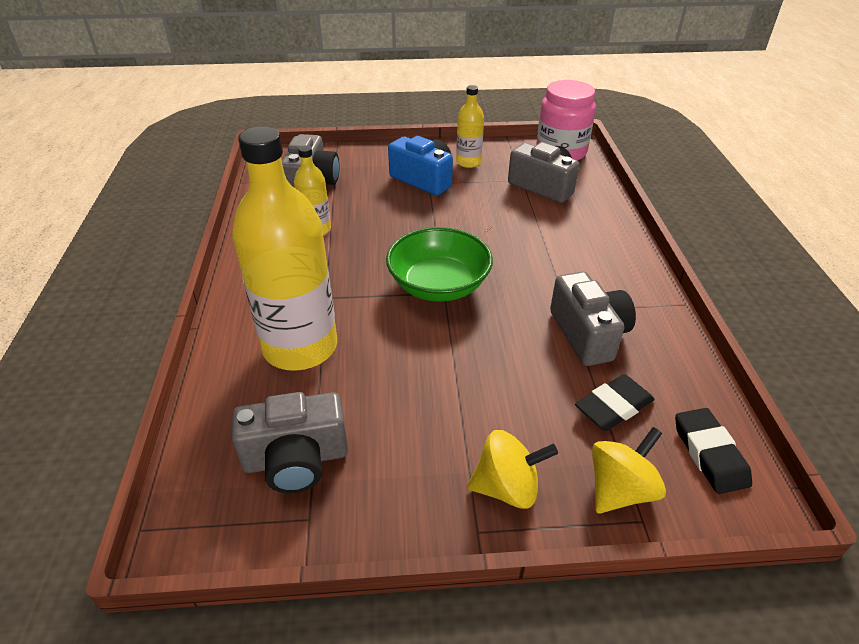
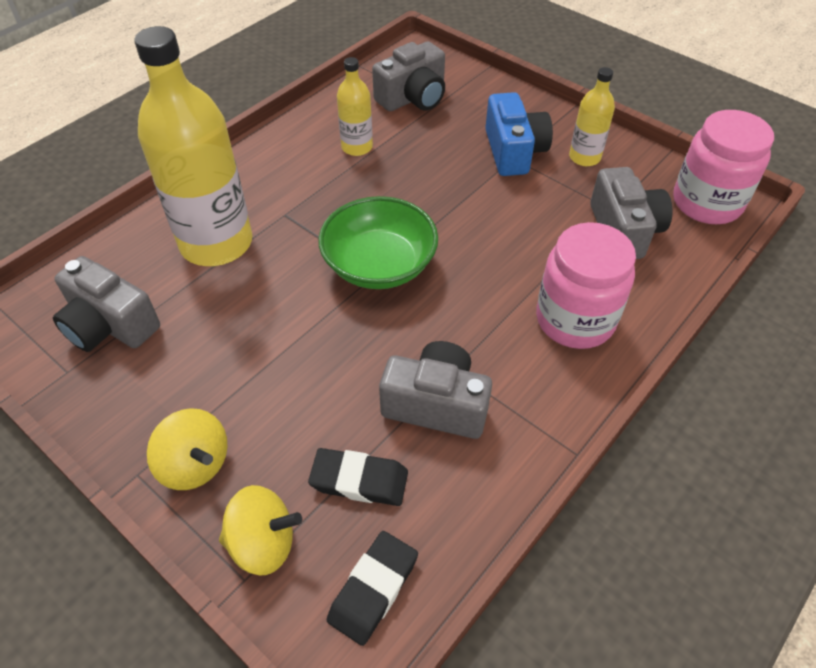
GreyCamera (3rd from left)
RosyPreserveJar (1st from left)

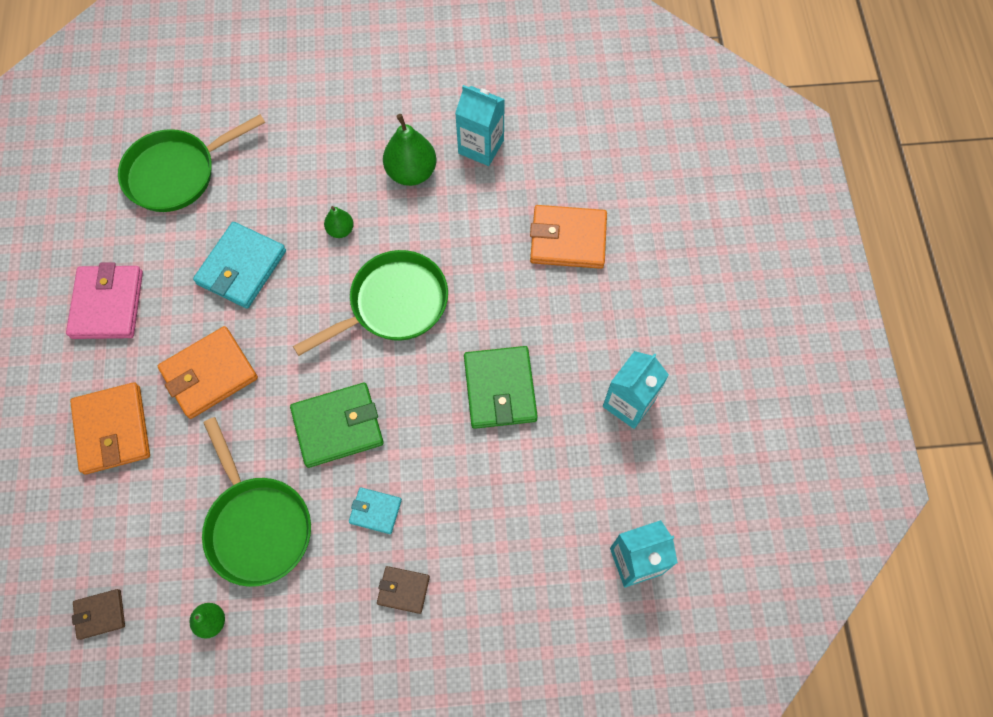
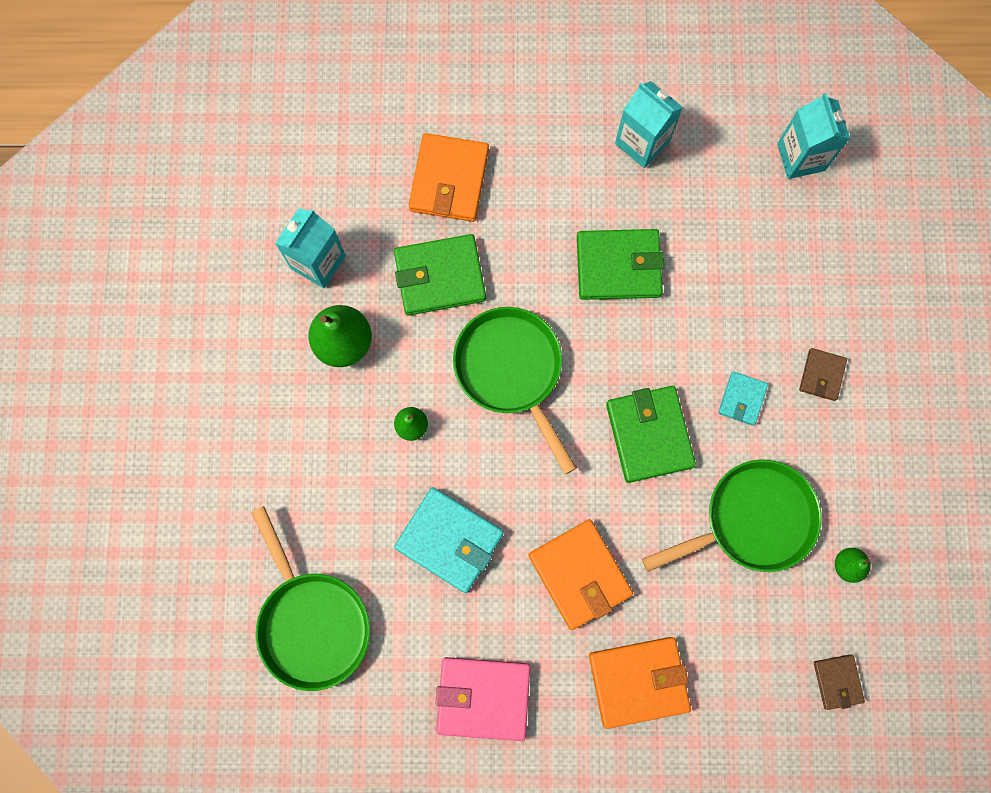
EmeraldWallet (1st from left)

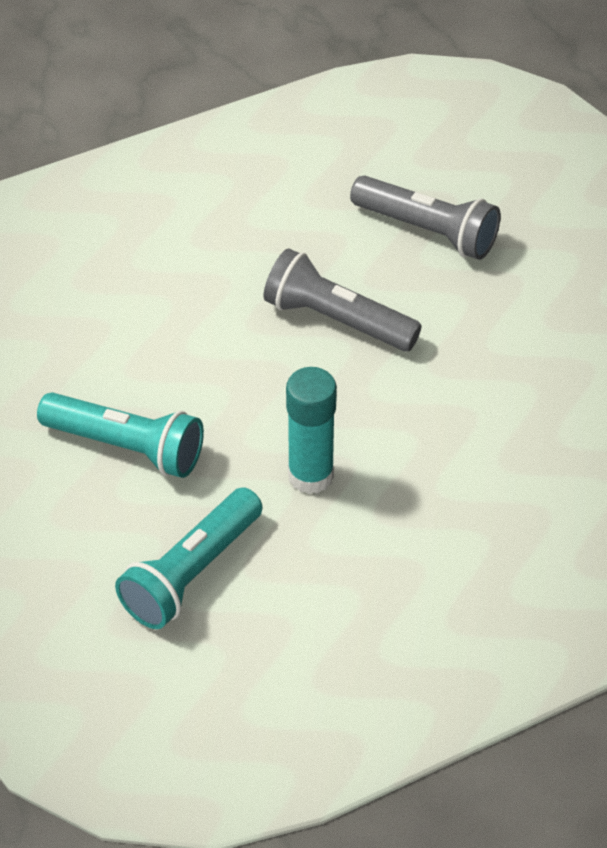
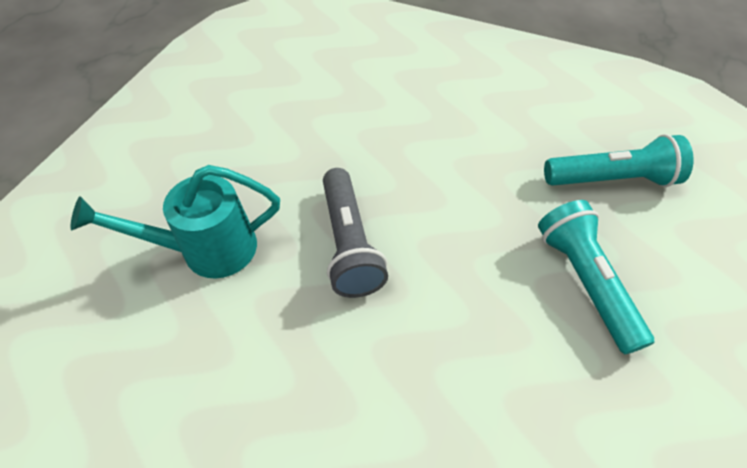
AquaWateringCan
AquaGlueStick

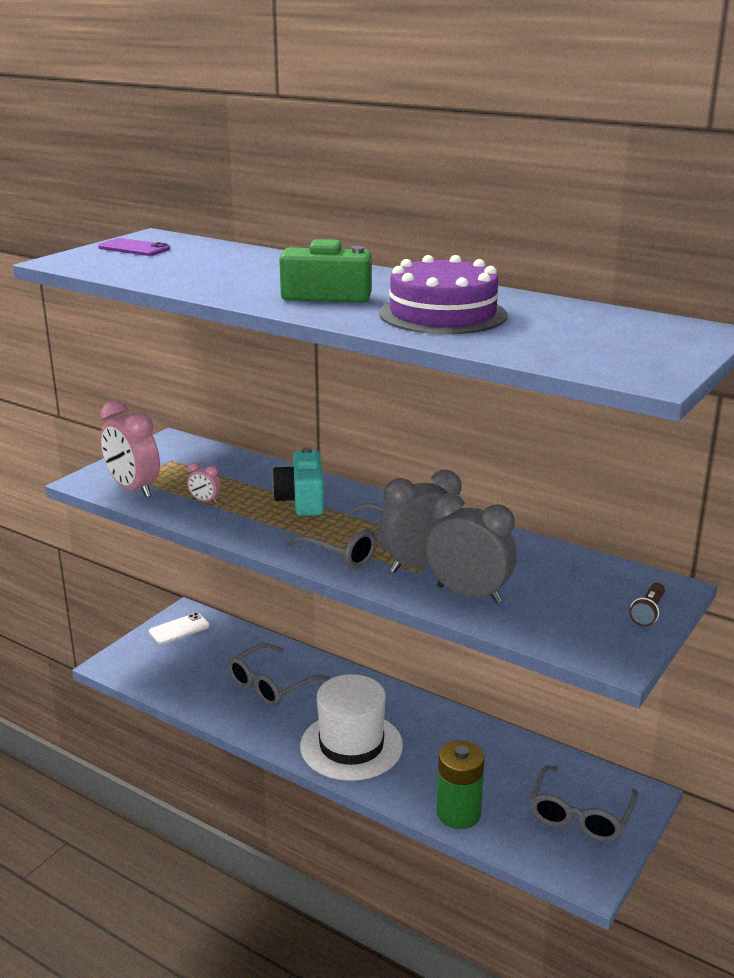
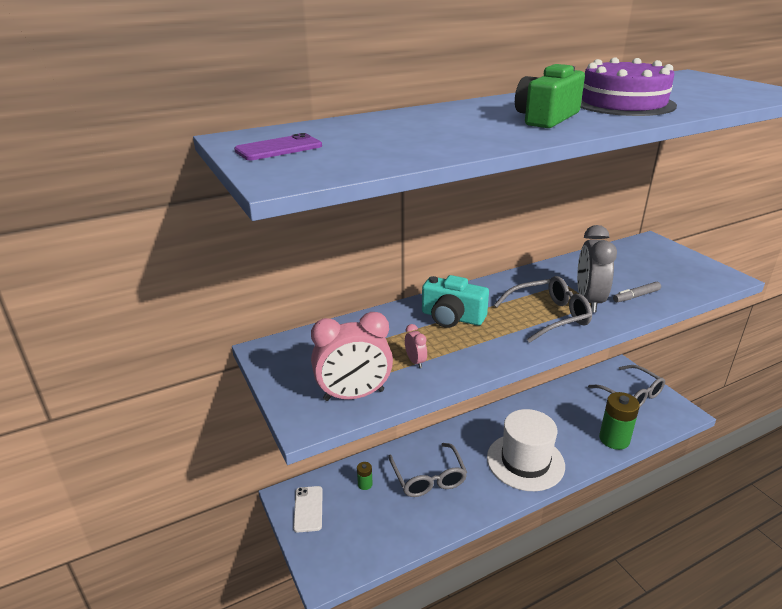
EmeraldBattery (1st from left)
RosyBedsideClock (2nd from left)
GreyMarkerPen
BrownTorch

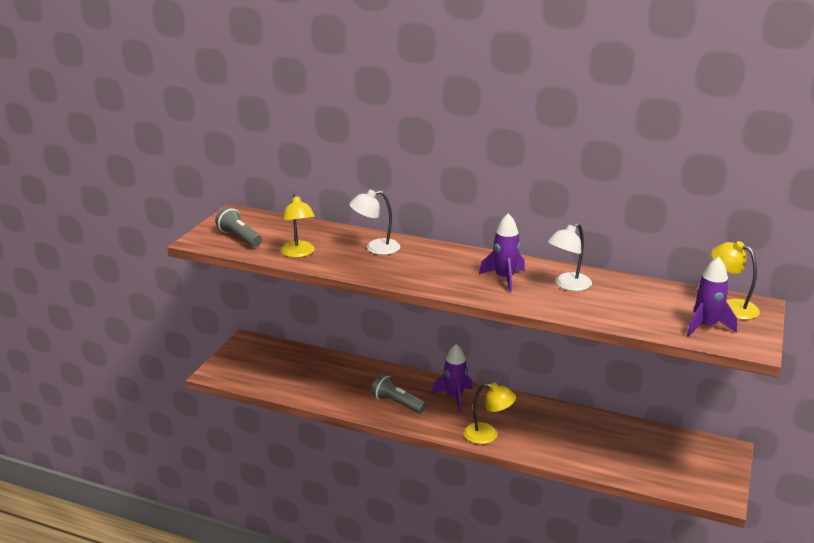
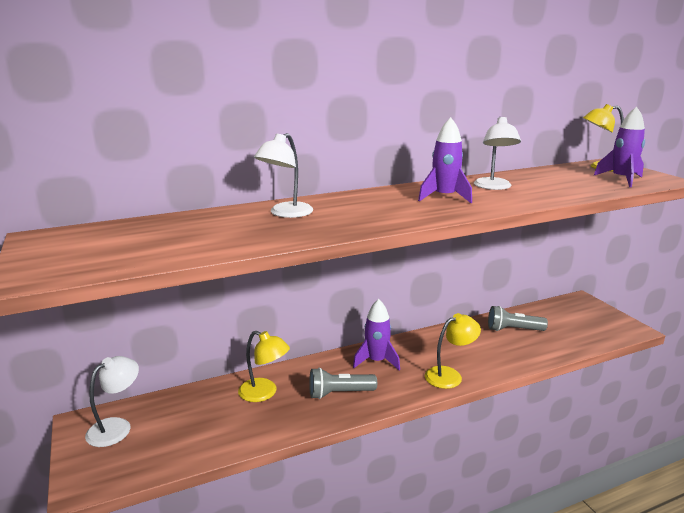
PureWhiteLamp (1st from left)
GoldenLamp (1st from left)
GreyTorch (2nd from left)

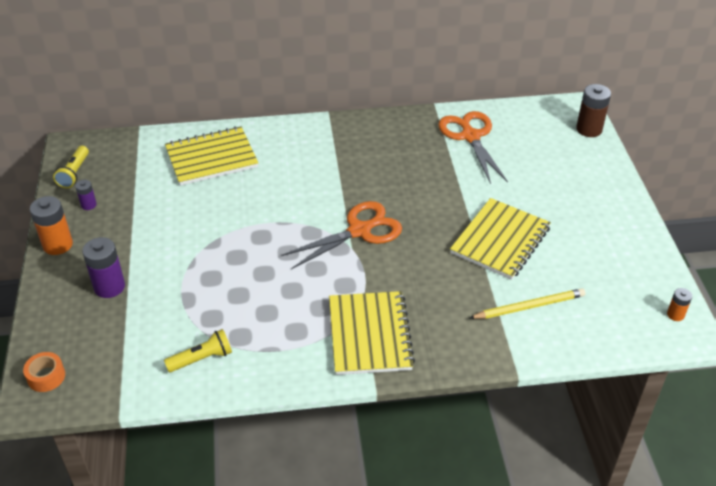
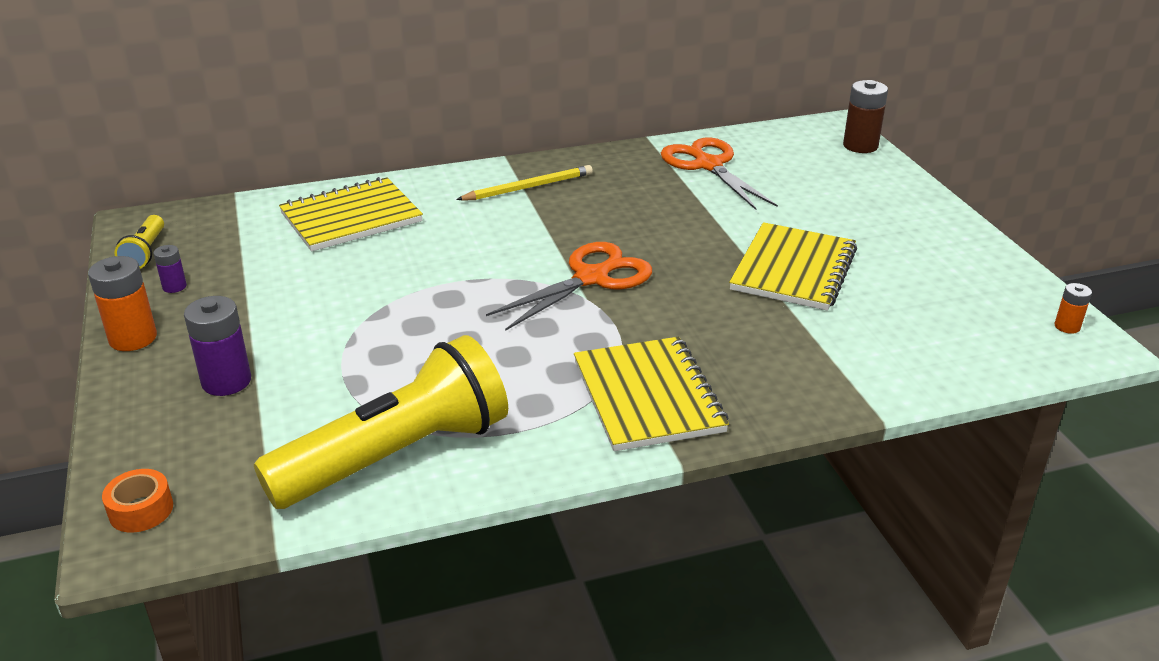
GoldenTorch (2nd from left)
GoldenLeadPencil

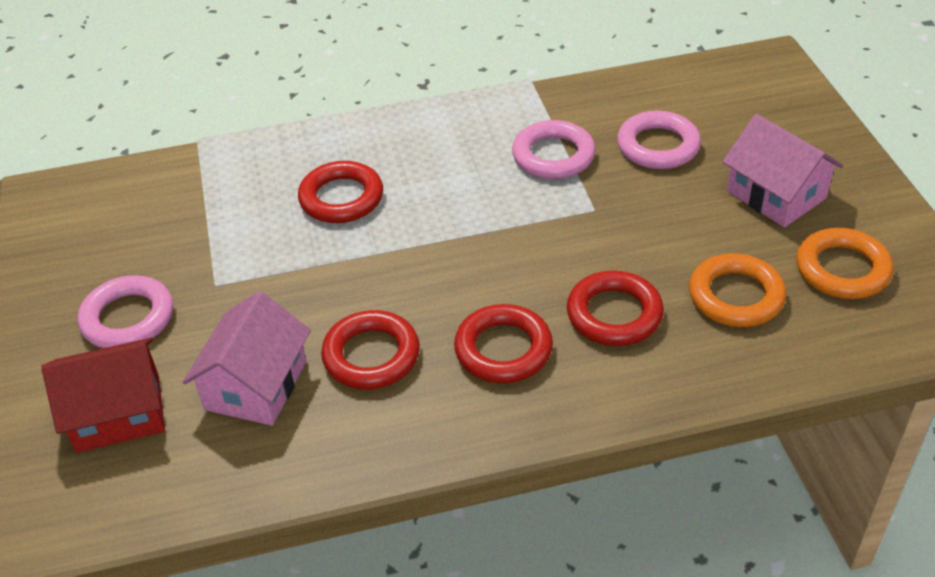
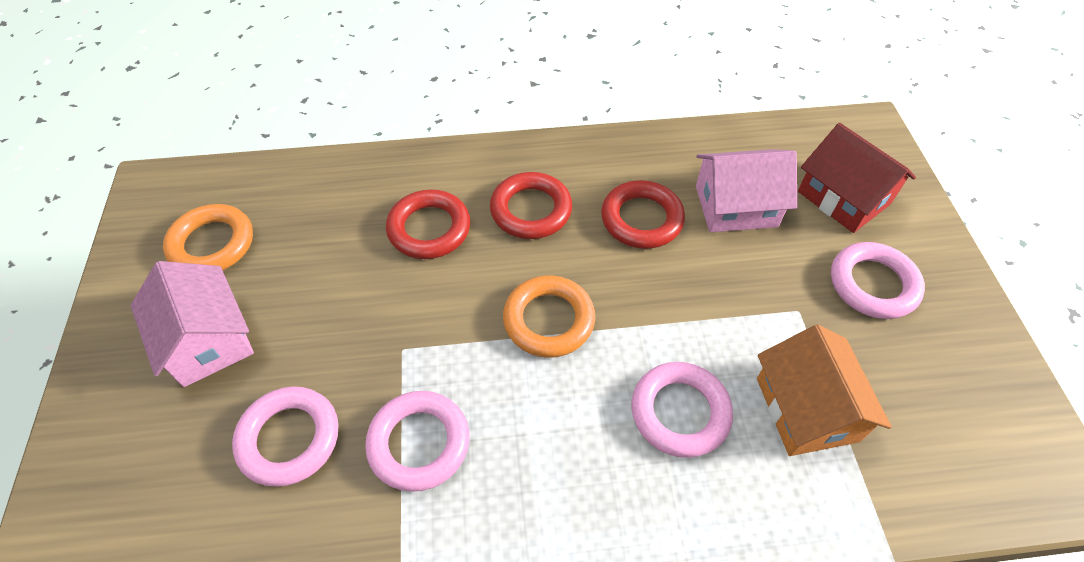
OrangeColouredTorus (2nd from left)
RosyTorus (3rd from left)
RosyCottage (2nd from left)
OrangeColouredCottage
RedCottage

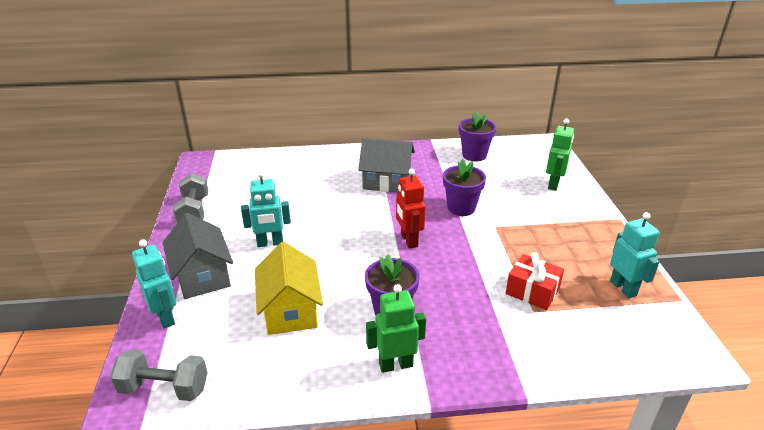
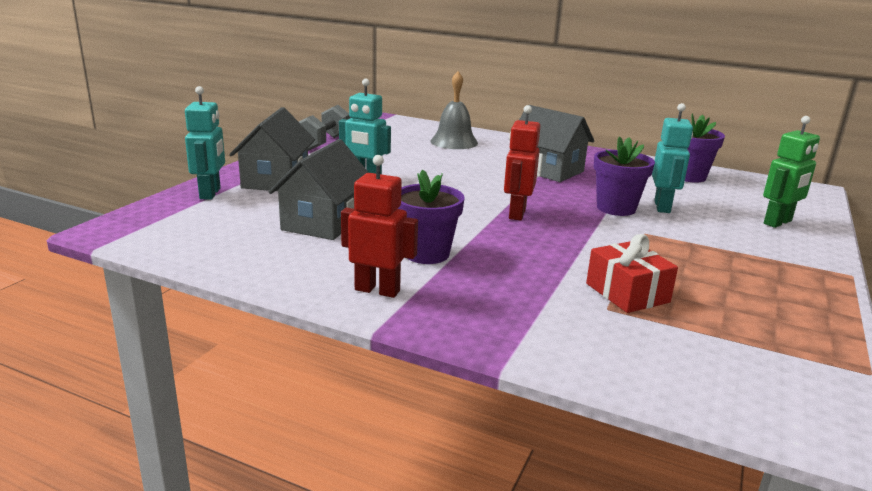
GreyCottage (2nd from left)
RedRobotFigure (1st from left)
GreyHandBell
AquaRobotFigure (3rd from left)
GreyHandWeight (1st from left in the first image)

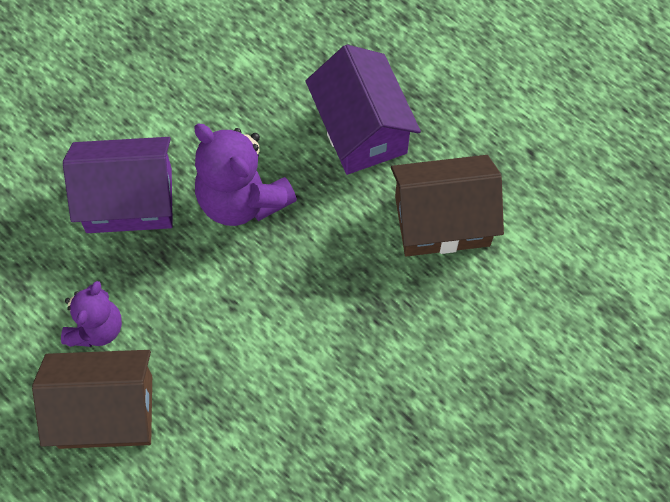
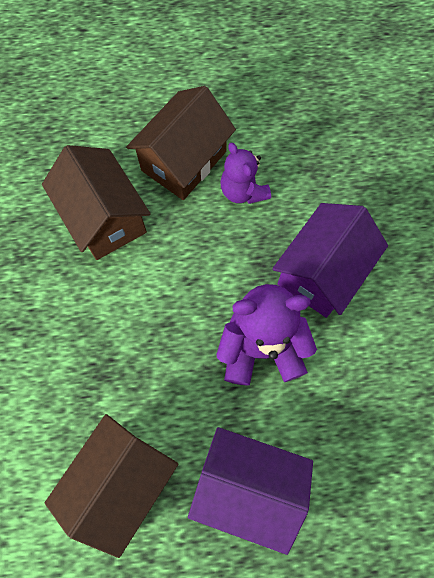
BrownCottage (1st from left)

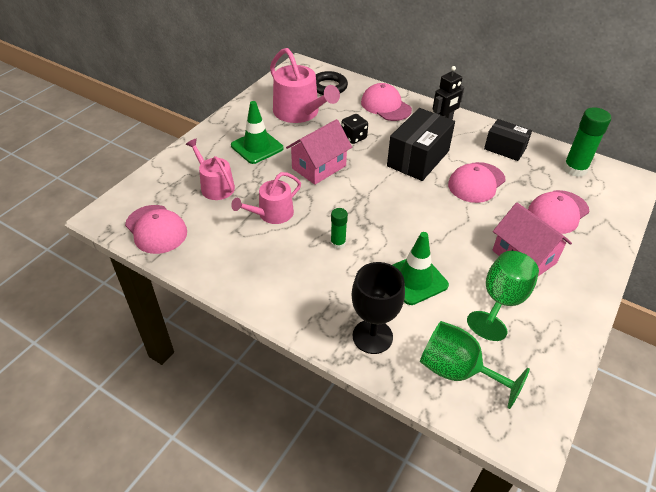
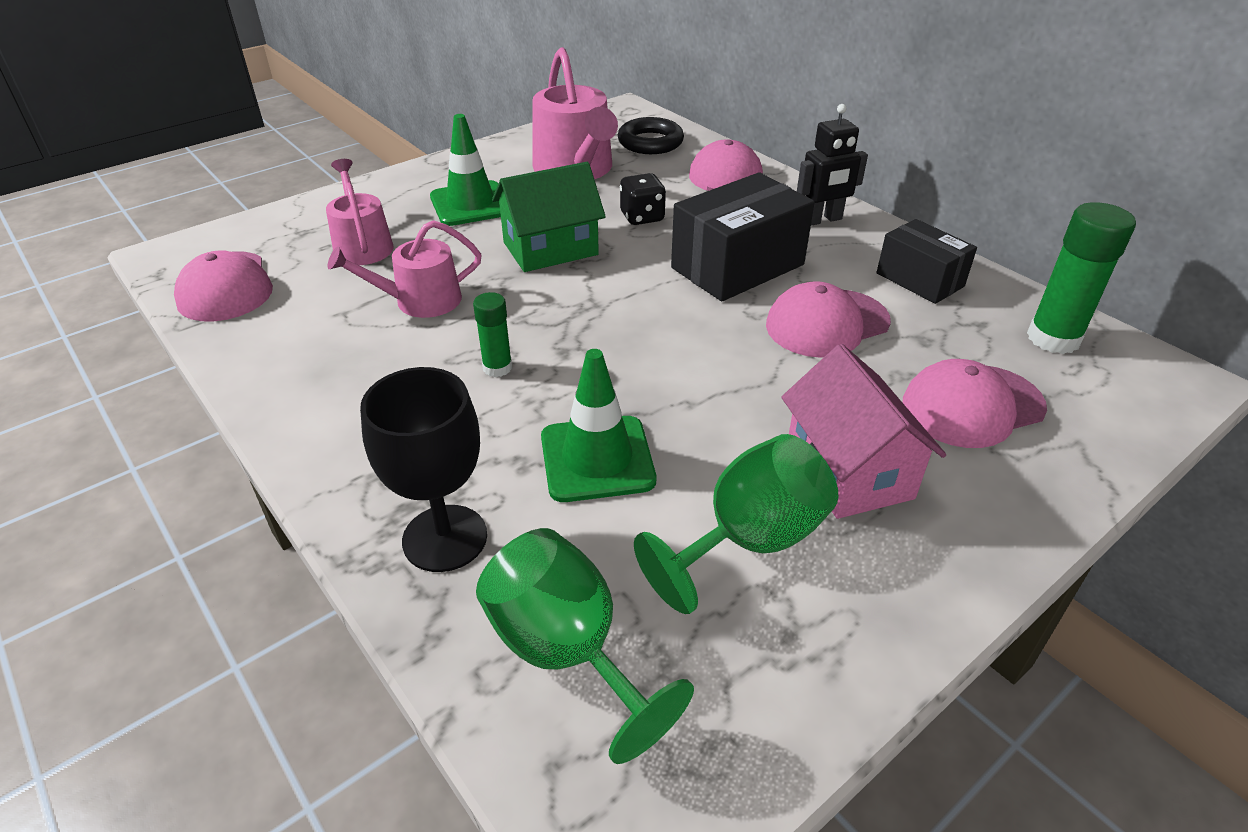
EmeraldCottage

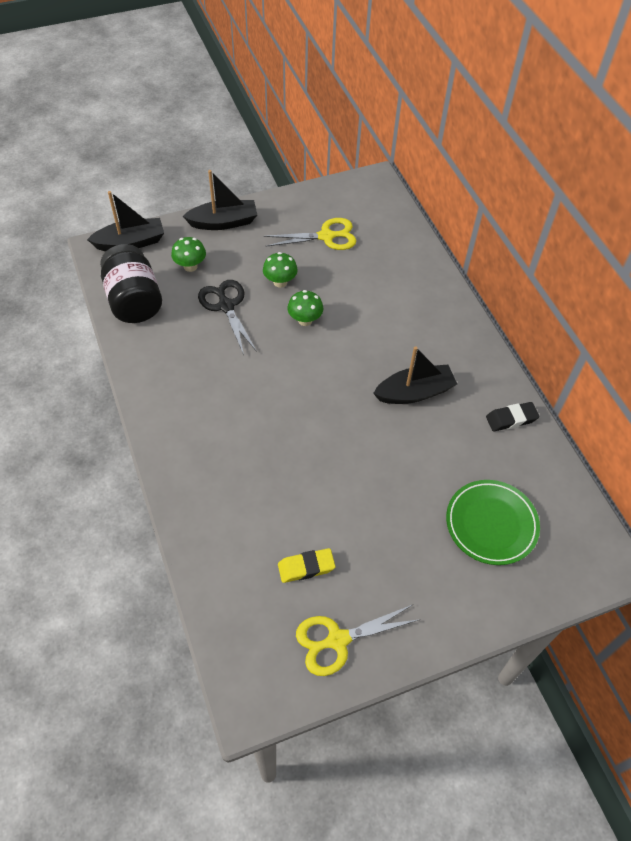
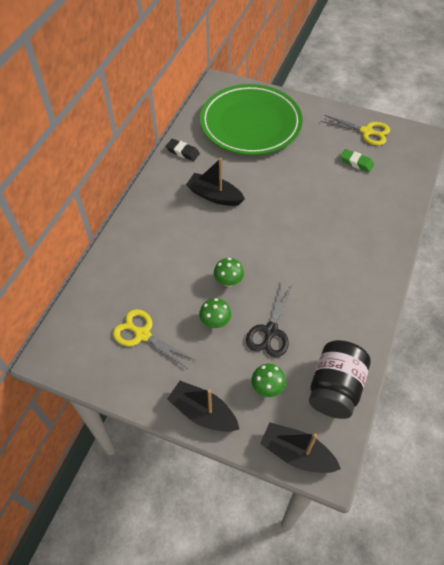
EmeraldFlatDish
EmeraldGumEraser

